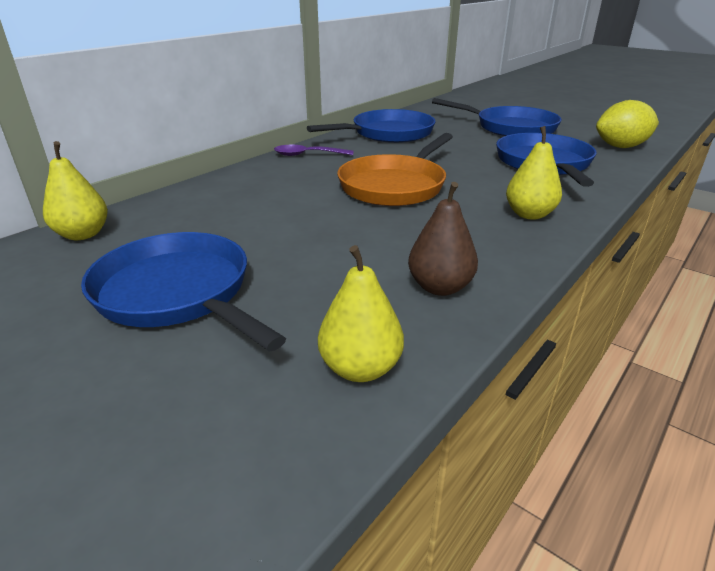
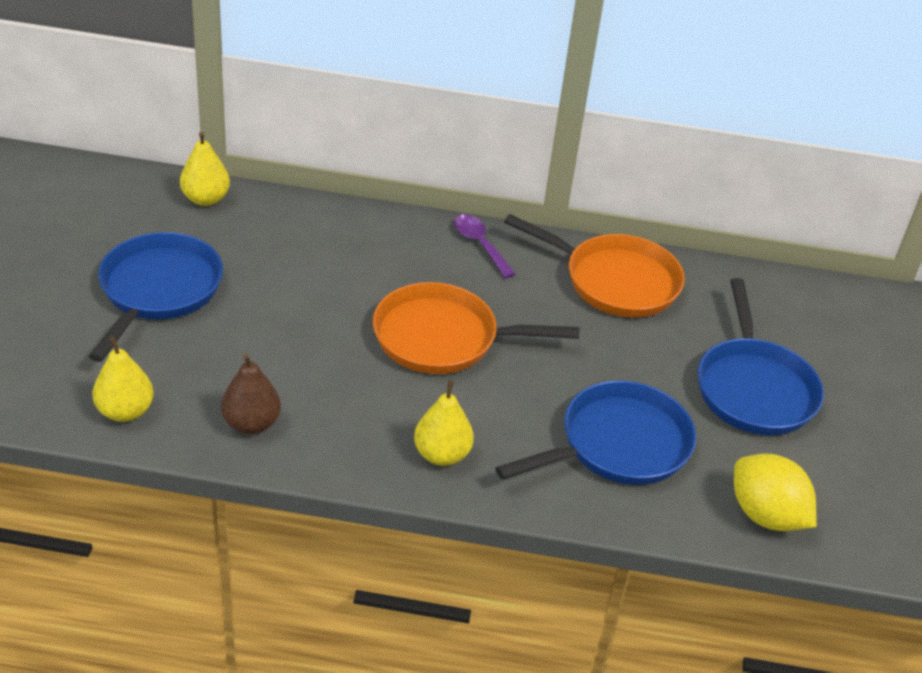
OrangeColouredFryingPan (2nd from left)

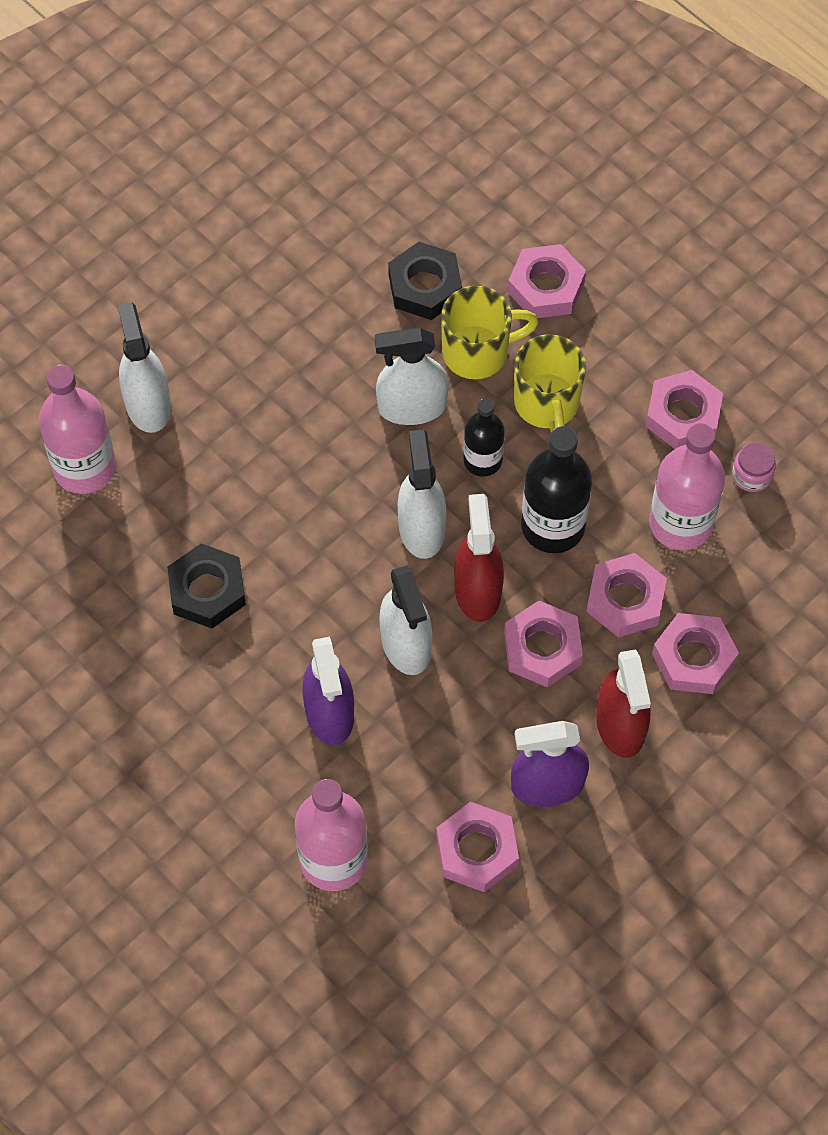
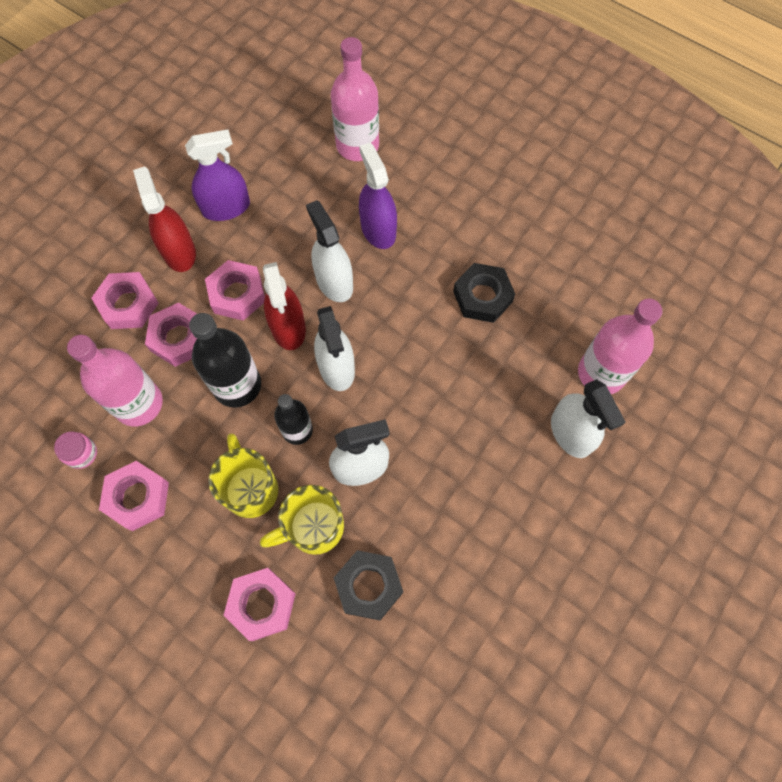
RosyHexNut (1st from left in the first image)

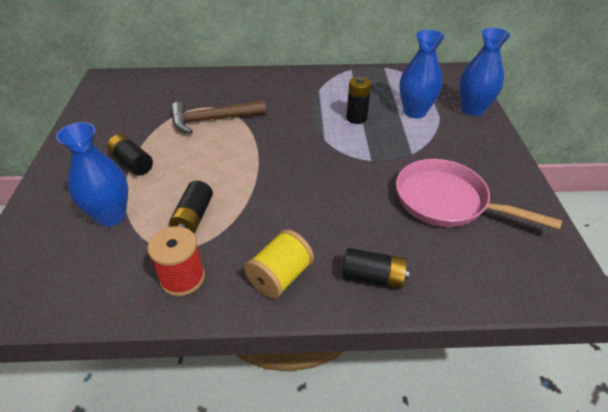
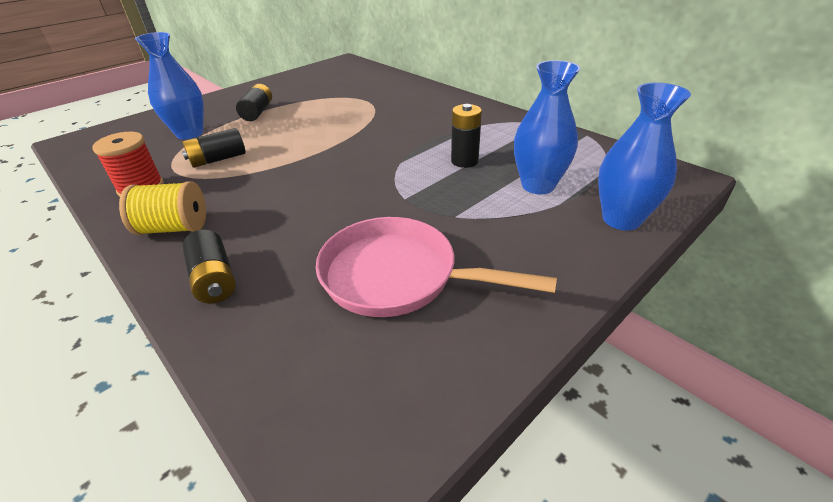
RosyFryingPan
BrownClawHammer

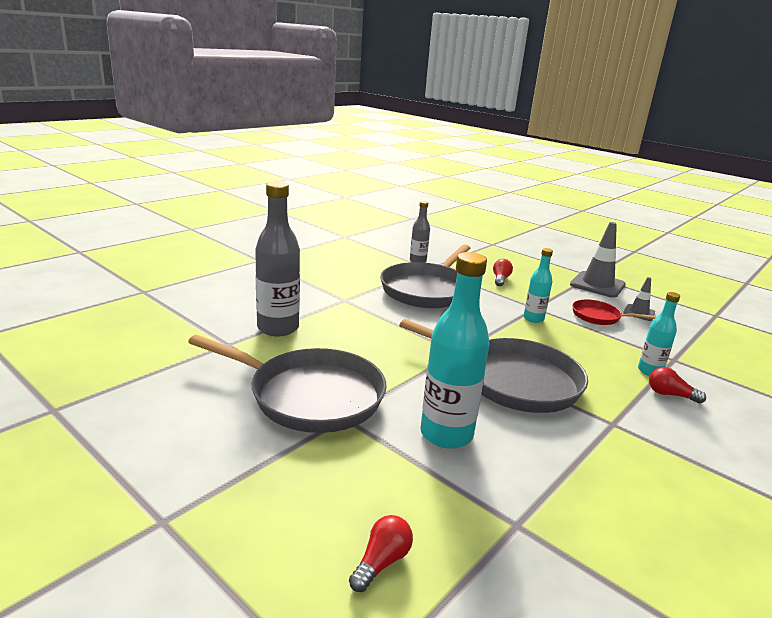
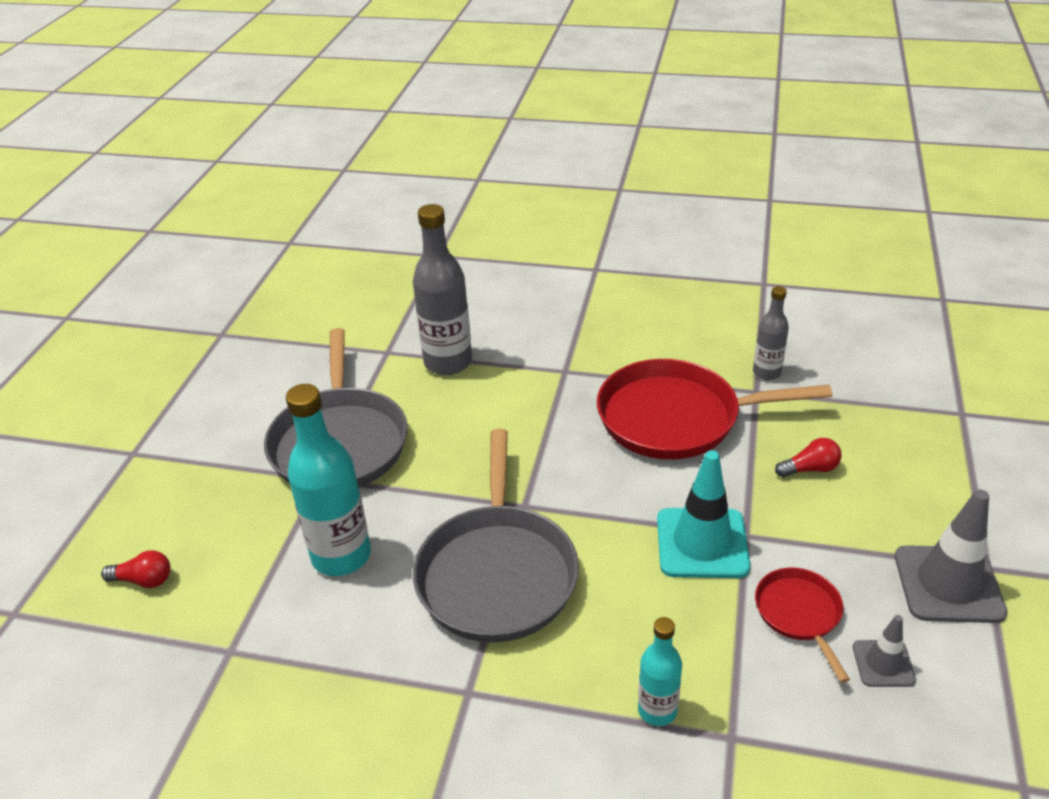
RedFryingPan (1st from left)
AquaTrafficCone
RedLightBulb (3rd from left in the first image)

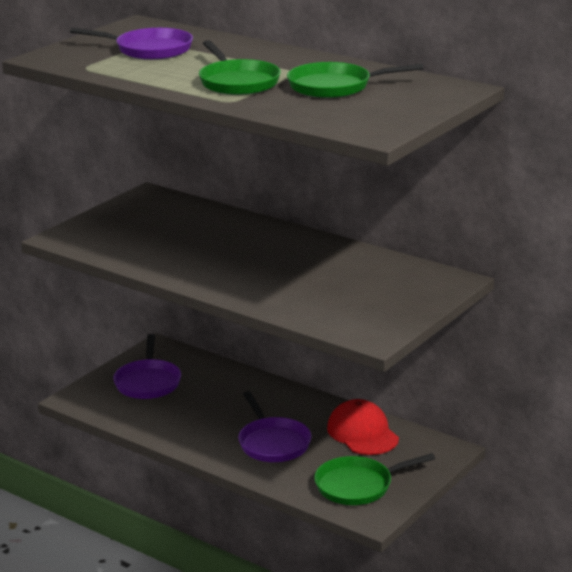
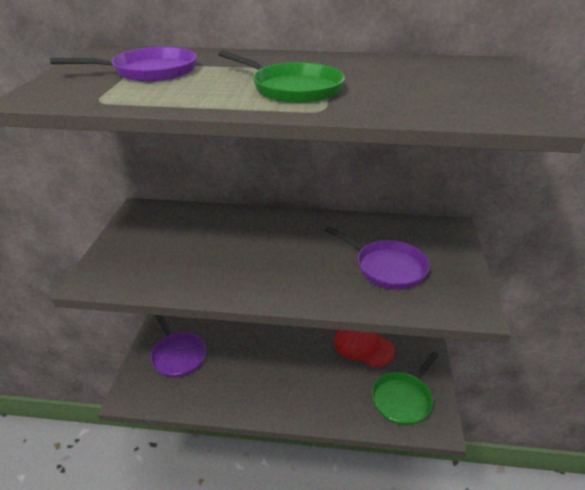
VioletFryingPan (3rd from left)
EmeraldFryingPan (2nd from left in the first image)

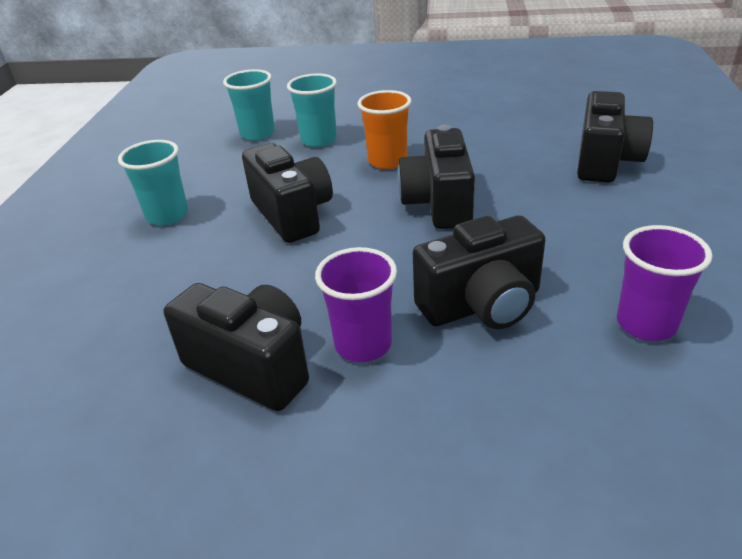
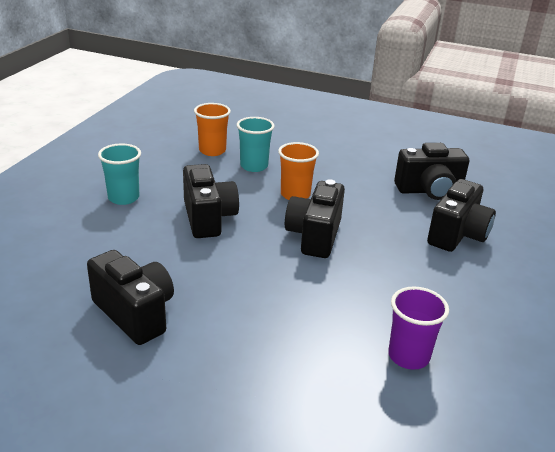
OrangeColouredBeaker (1st from left)
BlackCamera (4th from left)
VioletBeaker (1st from left in the first image)

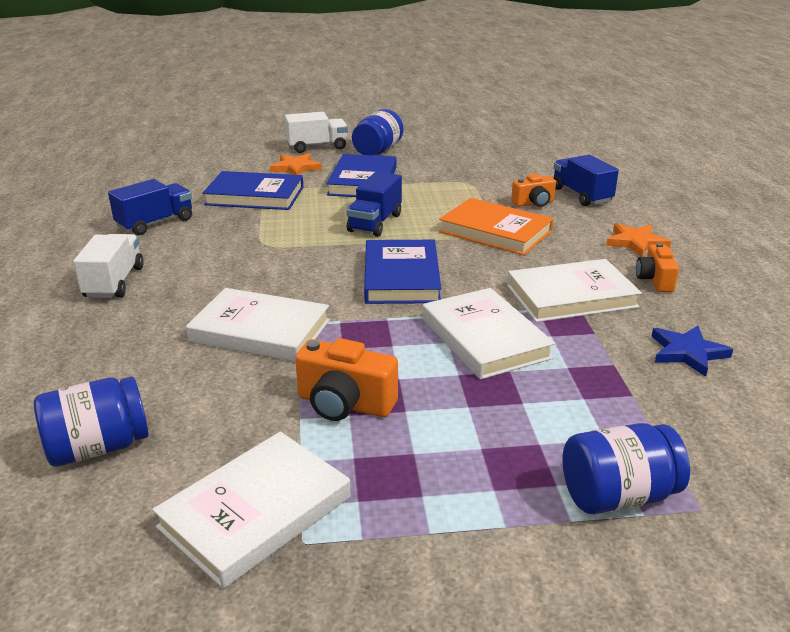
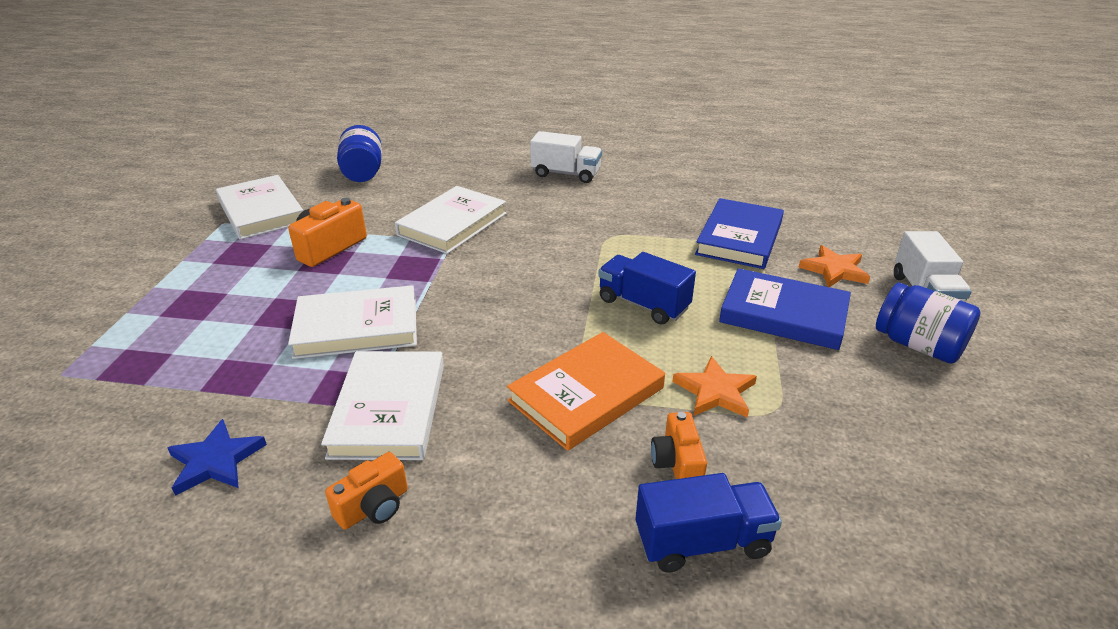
OrangeColouredCamera (2nd from left)
OrangeColouredFivePointedStar (1st from left)
BlueLorry (1st from left in the first image)
BlueHardcover (3rd from left in the first image)
BluePreserveJar (3rd from left in the first image)

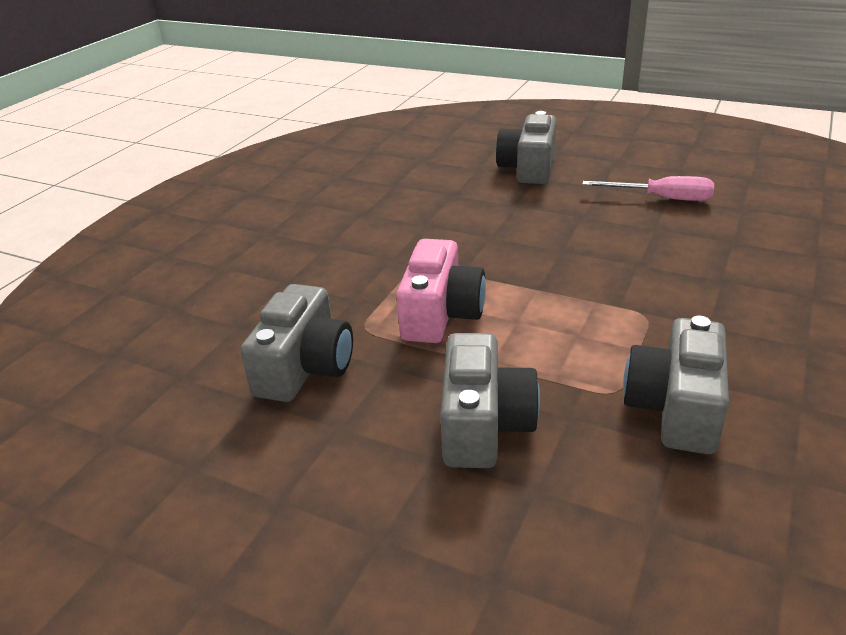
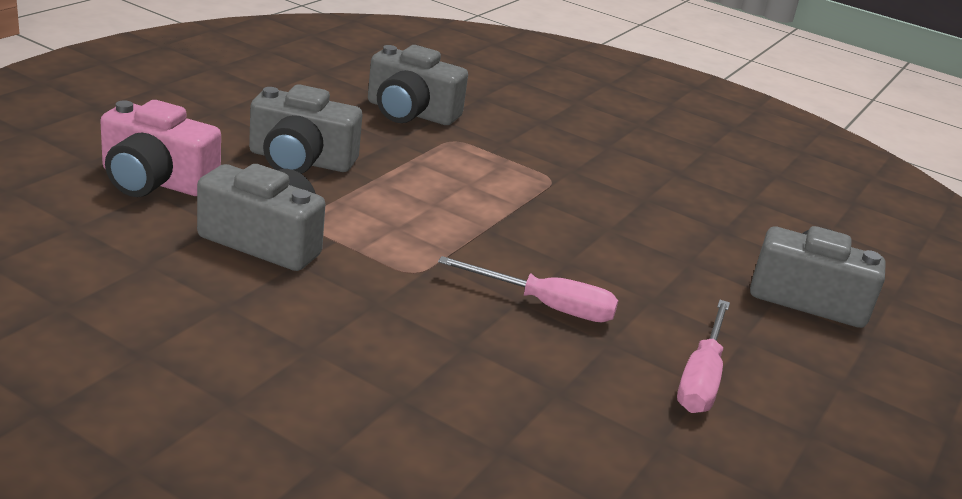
RosyCamera
RosyScrewdriver (1st from left)

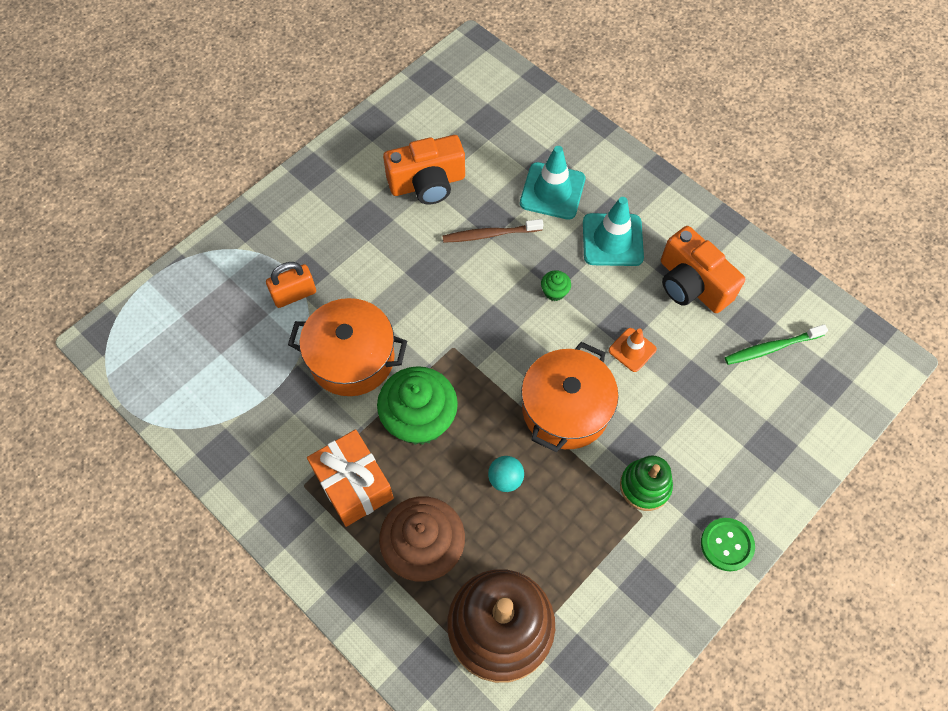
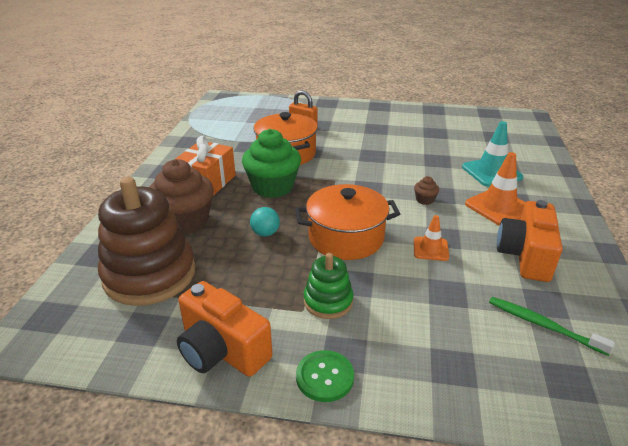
OrangeColouredCamera (1st from left)
BrownCupcake (2nd from left)
OrangeColouredTrafficCone (2nd from left)
BrownToothBrush

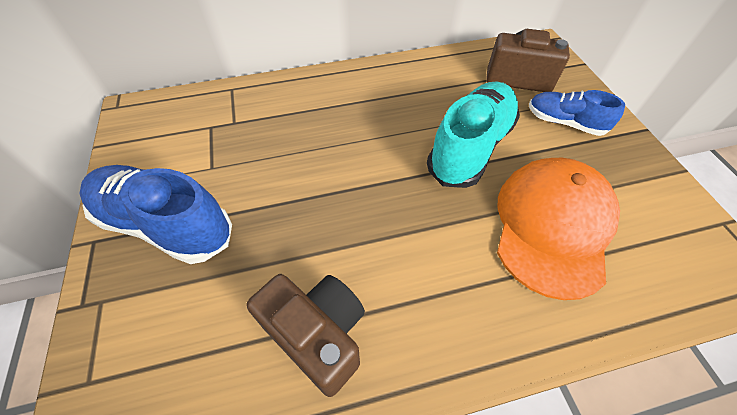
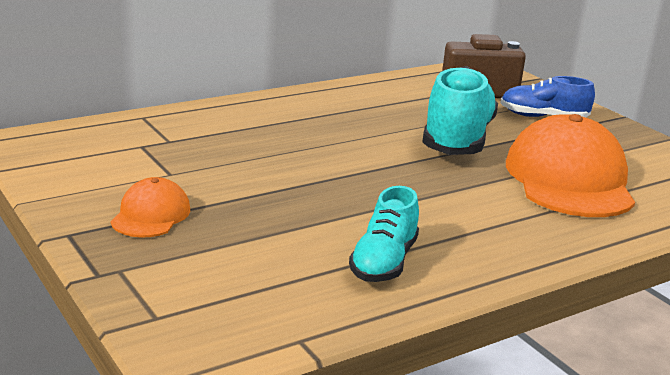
OrangeColouredPeakedCap (1st from left)
AquaSneaker (1st from left)

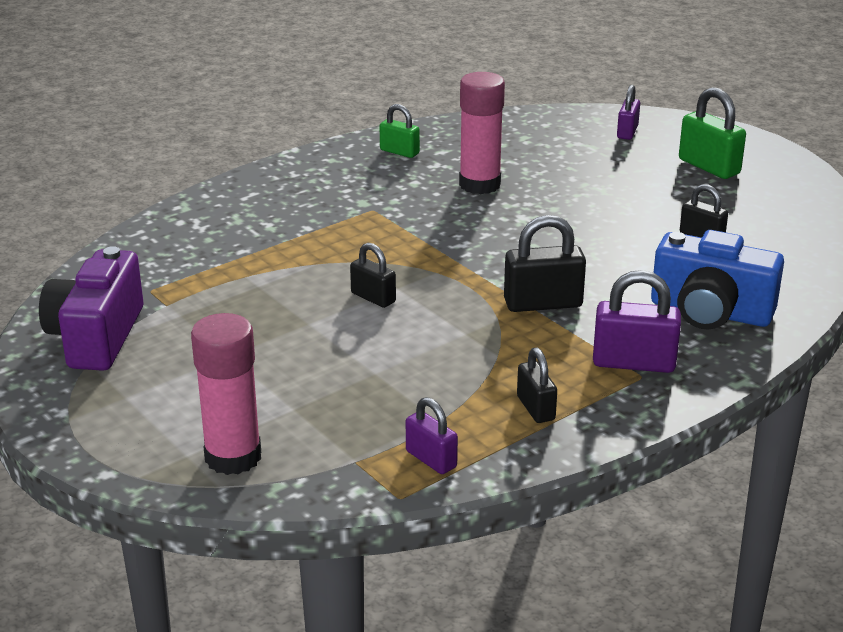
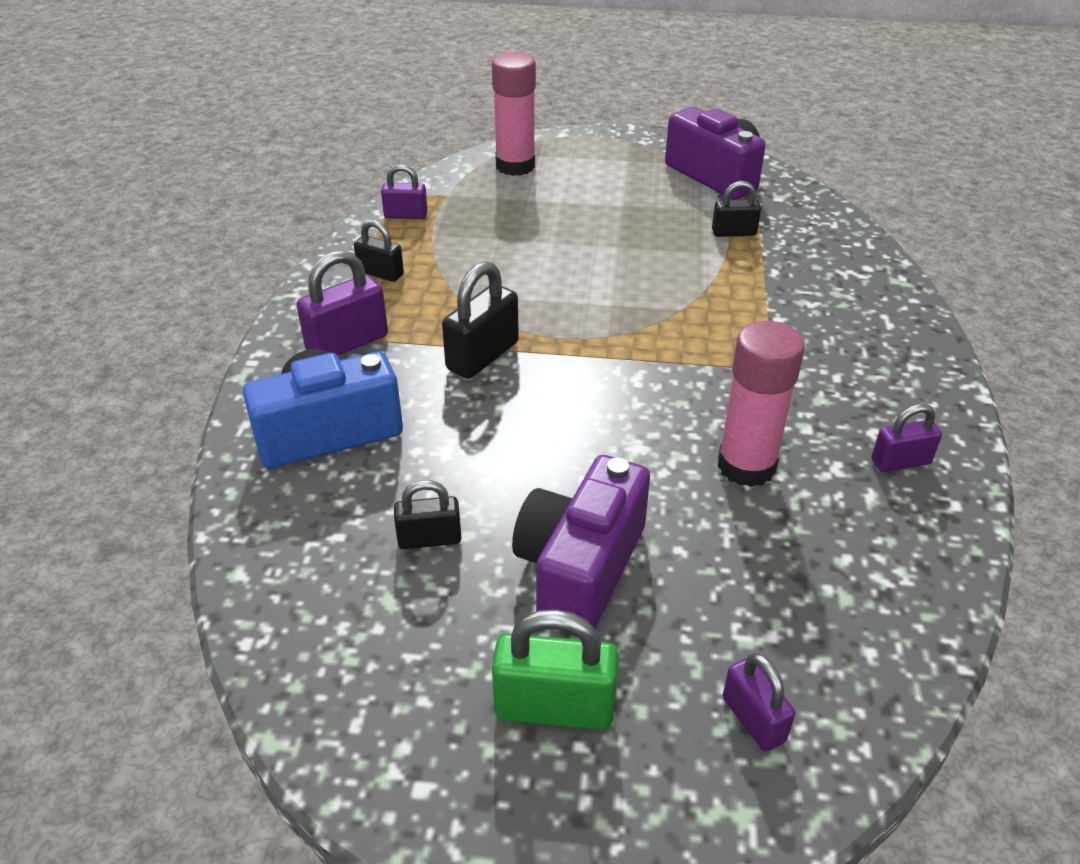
VioletCamera (1st from left)
BlackPadlock (4th from left)
VioletPadlock (4th from left)

